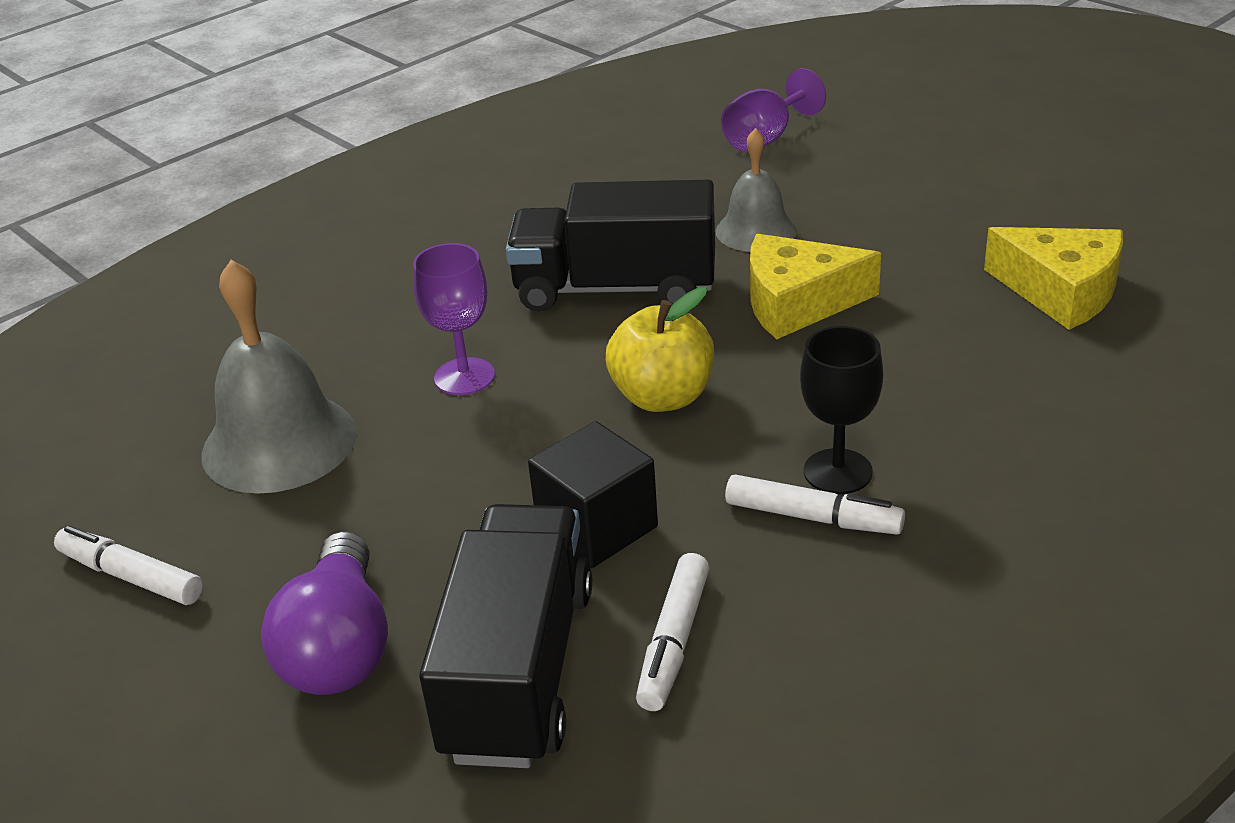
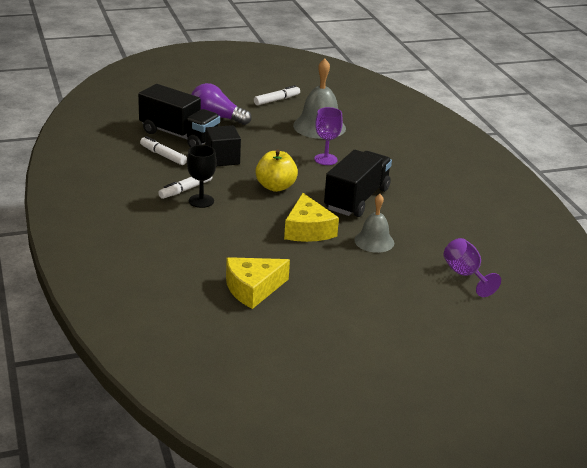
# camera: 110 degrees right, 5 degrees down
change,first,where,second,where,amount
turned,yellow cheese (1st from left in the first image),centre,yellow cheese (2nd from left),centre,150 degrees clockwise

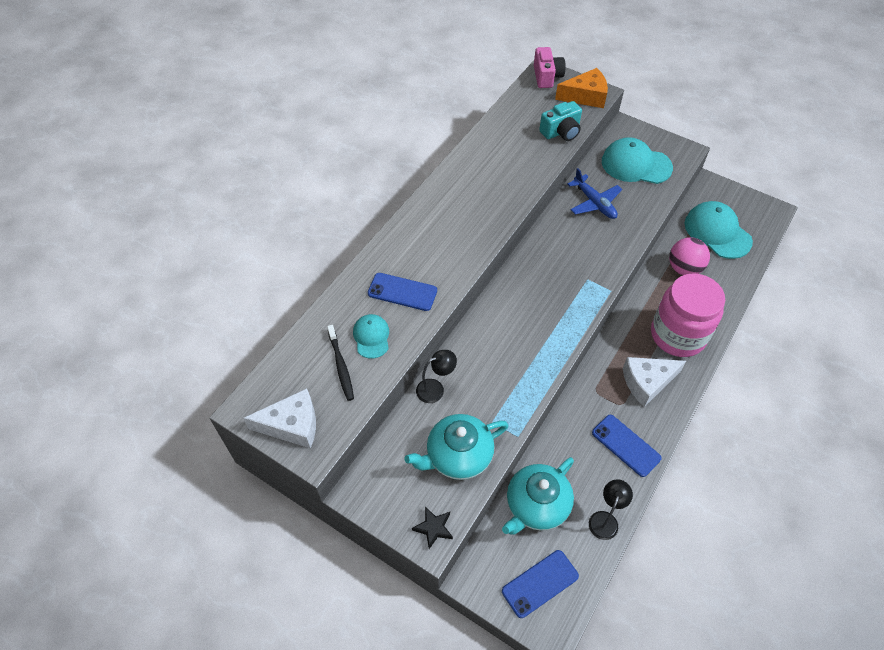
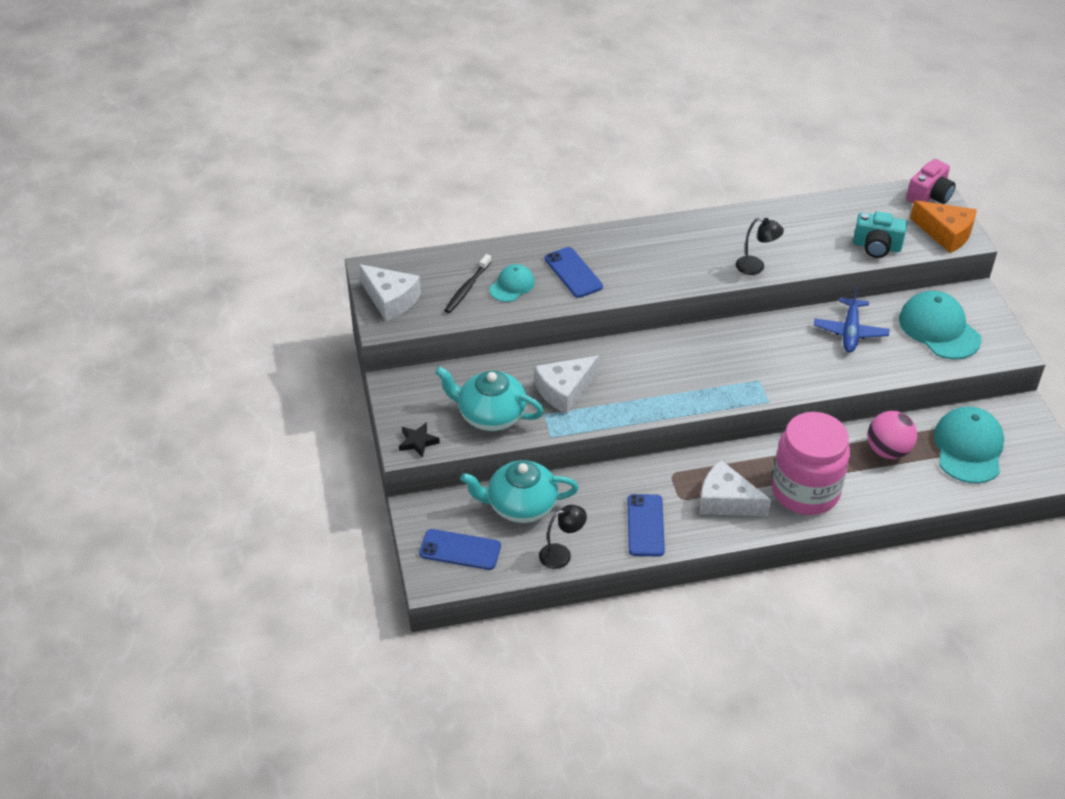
# camera: 45 degrees right, 10 degrees down
change,first,where,second,where,amount
added,,,white cheese (2nd from left),centre,
moved,black lamp (1st from left in the first image),centre,black lamp (2nd from left),top right,

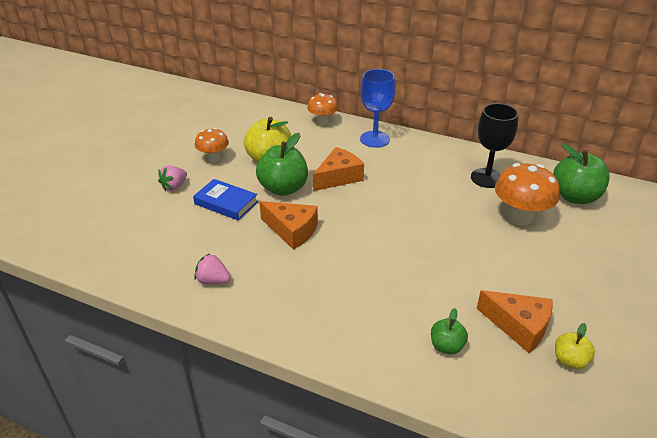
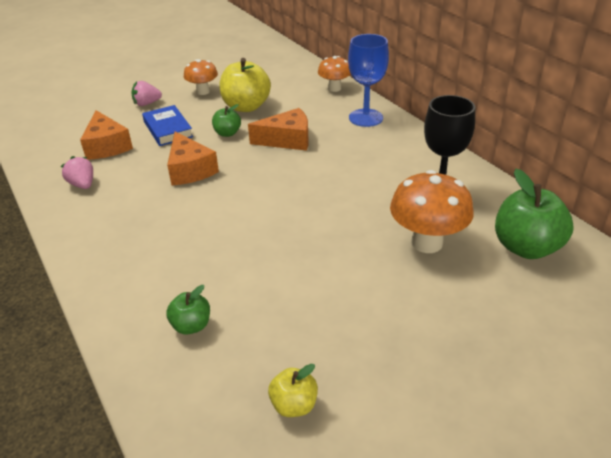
# camera: 35 degrees right, 0 degrees up
change,first,where,second,where,amount
moved,orange cheese (3rd from left in the first image),bottom right,orange cheese (1st from left),top left,
resized,green apple (1st from left in the first image),centre,green apple (2nd from left),top centre,x0.53

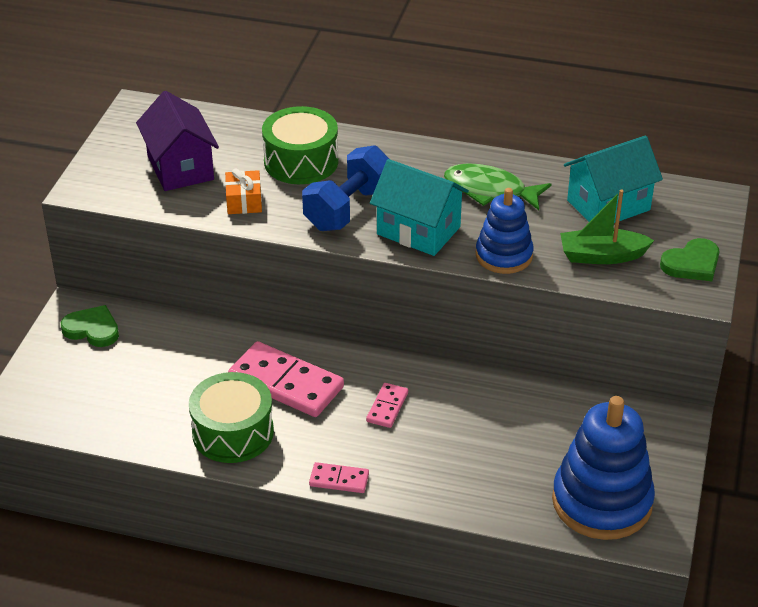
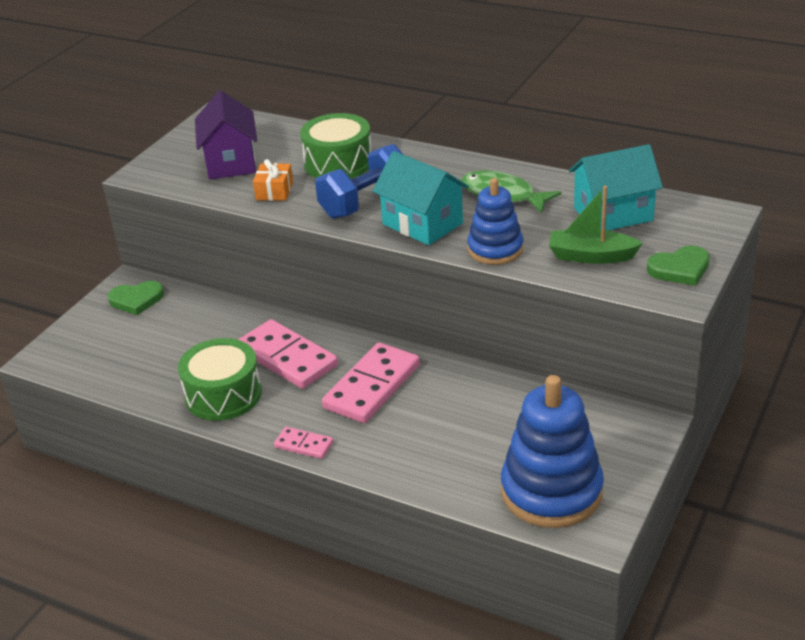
# camera: 15 degrees right, 5 degrees down
change,first,where,second,where,amount
turned,green heart (1st from left),middle left,,middle left,135 degrees clockwise
resized,pink domino (3rd from left),bottom centre,,centre,x2.02

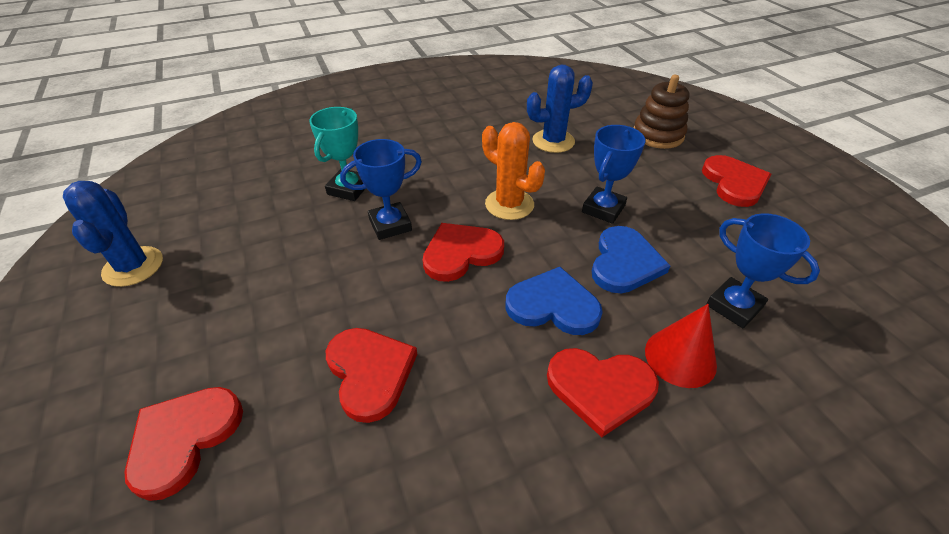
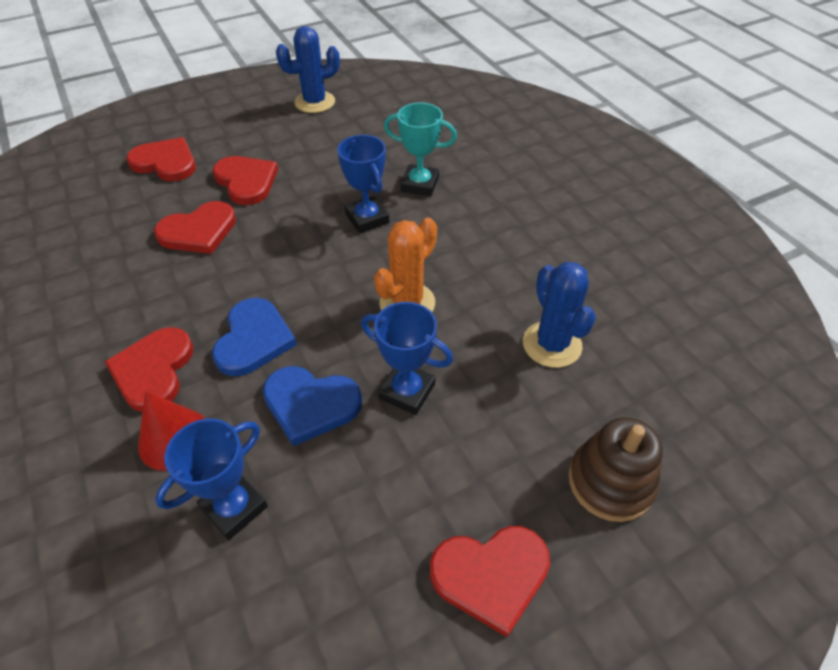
# camera: 85 degrees right, 5 degrees up
change,first,where,second,where,amount
moved,red heart (3rd from left in the first image),centre,red heart (4th from left),top left,

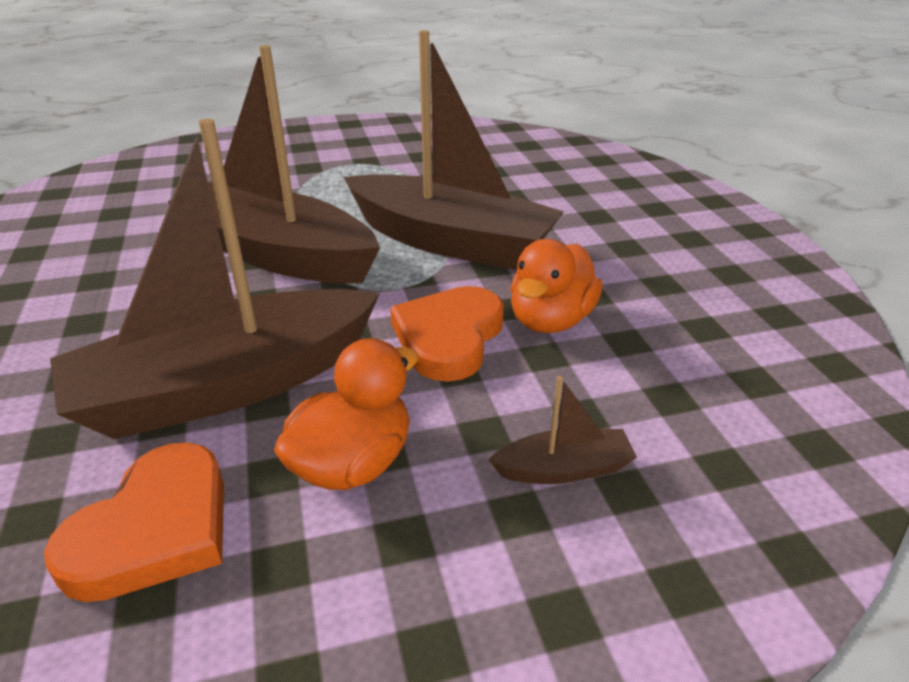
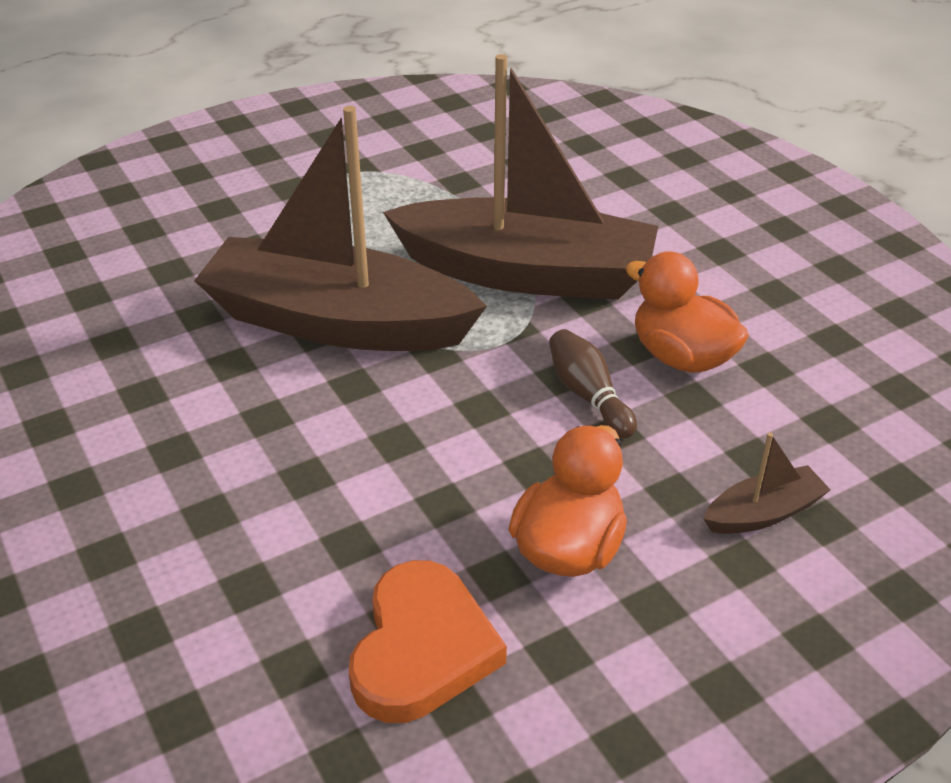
# camera: 15 degrees left, 5 degrees up
change,first,where,second,where,amount
replaced,orange heart (2nd from left),centre,brown bowling pin,centre,
turned,orange duck (2nd from left),centre,,middle right,120 degrees clockwise
removed,brown boat (1st from left),middle left,,,

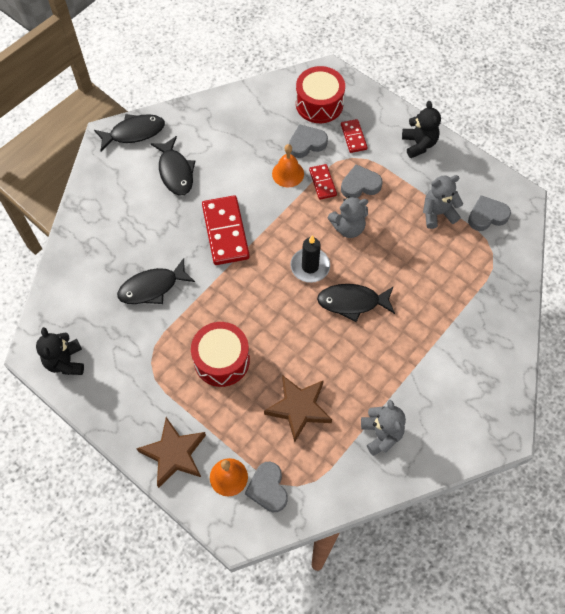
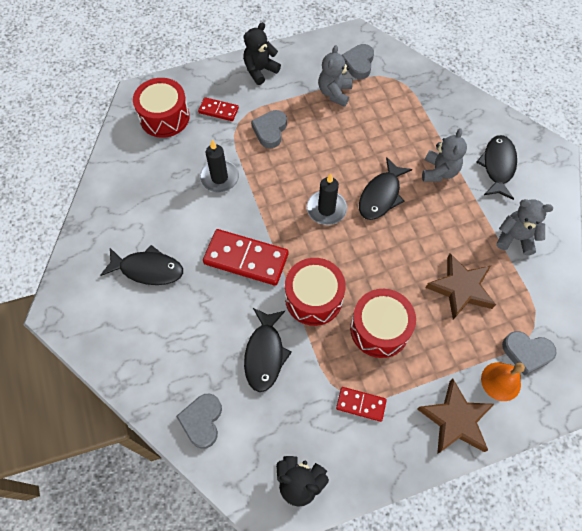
# camera: 60 degrees left, 0 degrees up
change,first,where,second,where,amount
moved,grey heart (2nd from left in the first image),top centre,grey heart (1st from left),bottom centre,
replaced,orange bell (2nd from left),top centre,black candle (1st from left),top centre,
turned,black teddy bear (2nd from left in the first image),top right,black teddy bear (1st from left),top centre,60 degrees counterclockwise
added,,,red drum (2nd from left),centre,
moved,red domino (2nd from left in the first image),top centre,red domino (3rd from left),bottom centre,
moved,grey teddy bear (1st from left in the first image),centre,grey teddy bear (2nd from left),top right,
moved,black fish (1st from left in the first image),top left,black fish (4th from left),top right,

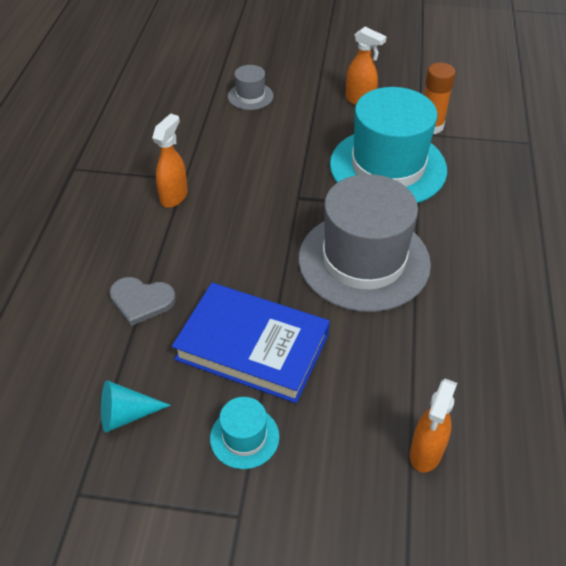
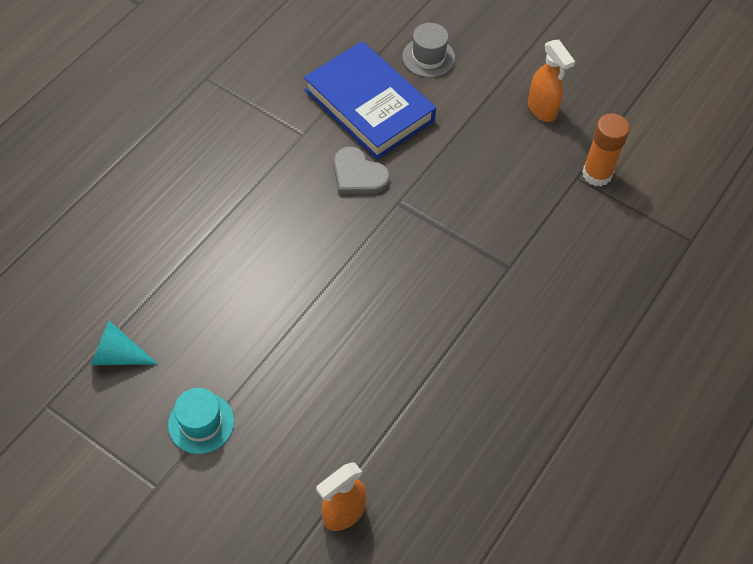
# camera: 25 degrees right, 10 degrees up
change,first,where,second,where,amount
moved,blue book,centre,,top centre,
moved,grey heart,middle left,,top centre,
removed,orange spray bottle (1st from left),top left,,,
removed,grey hat (2nd from left),centre,,,
removed,turquoise hat (2nd from left),top right,,,

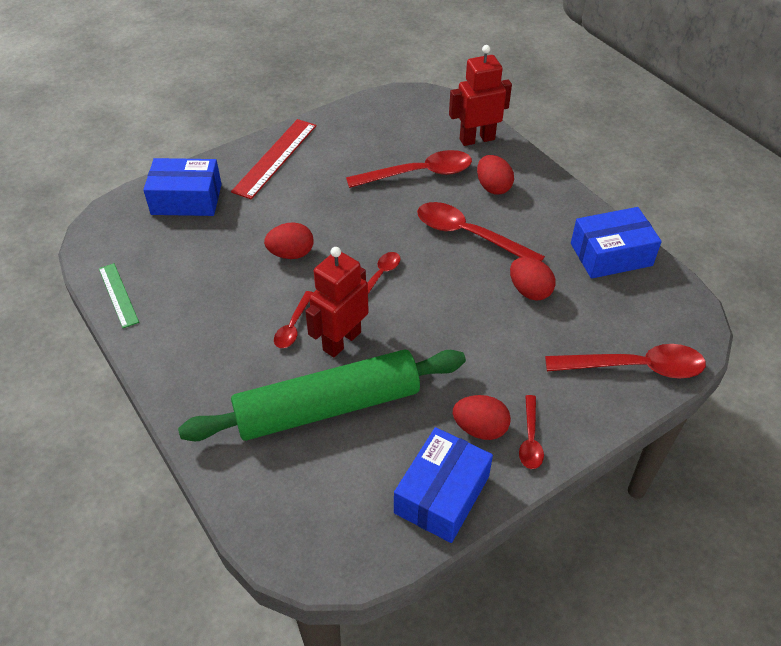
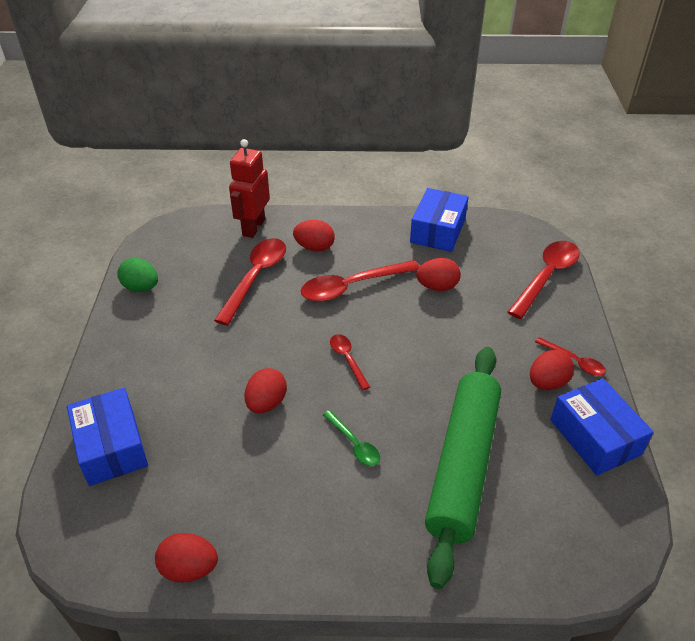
# camera: 55 degrees left, 5 degrees down
change,first,where,second,where,amount
turned,blue box (1st from left),top left,,bottom left,60 degrees counterclockwise
added,,,green egg,middle left,
replaced,green ruler,middle left,red egg (1st from left),bottom left,
recoloured,red spoon (1st from left),centre,green spoon,bottom centre,
removed,red ruler,top centre,,,
removed,red robot (1st from left),centre,,,

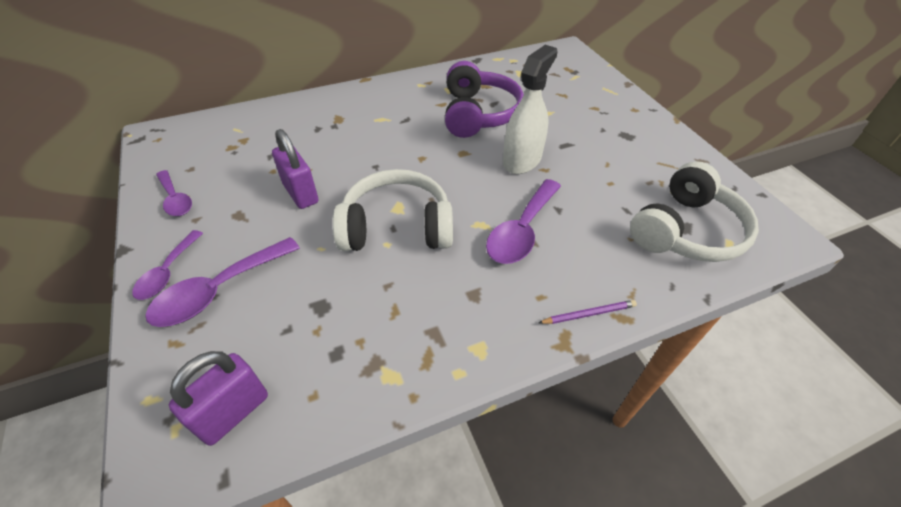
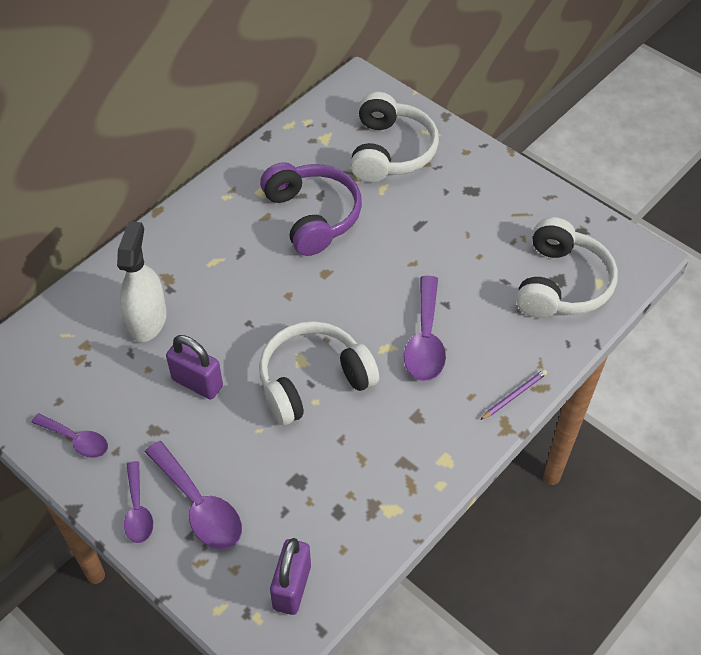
# camera: 25 degrees left, 5 degrees up
change,first,where,second,where,amount
moved,white spray bottle,top centre,,middle left,
turned,purple spoon (3rd from left),middle left,,bottom left,60 degrees counterclockwise
added,,,white headphones (2nd from left),top centre,

